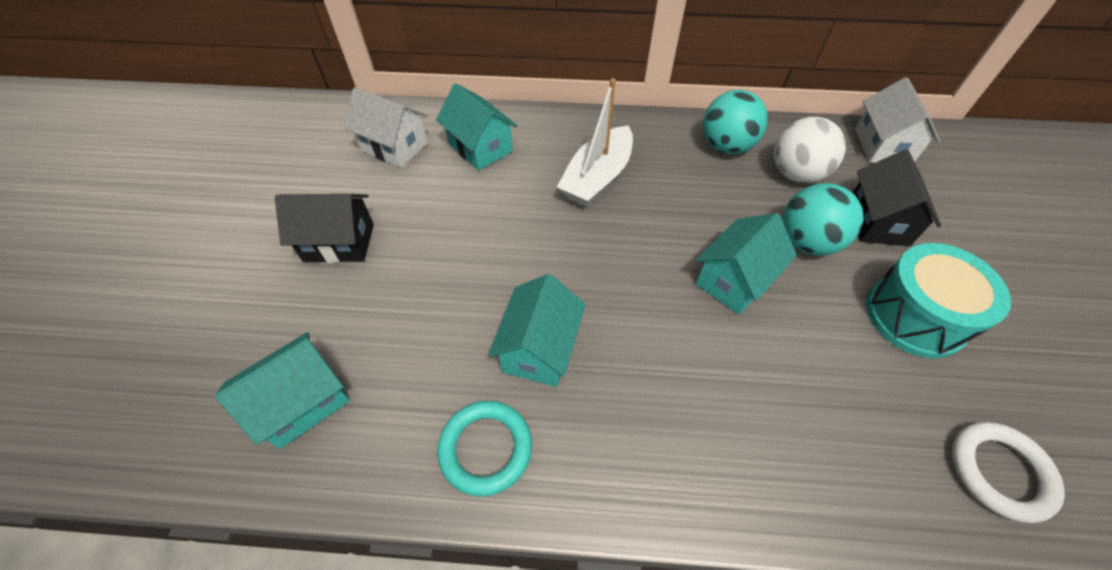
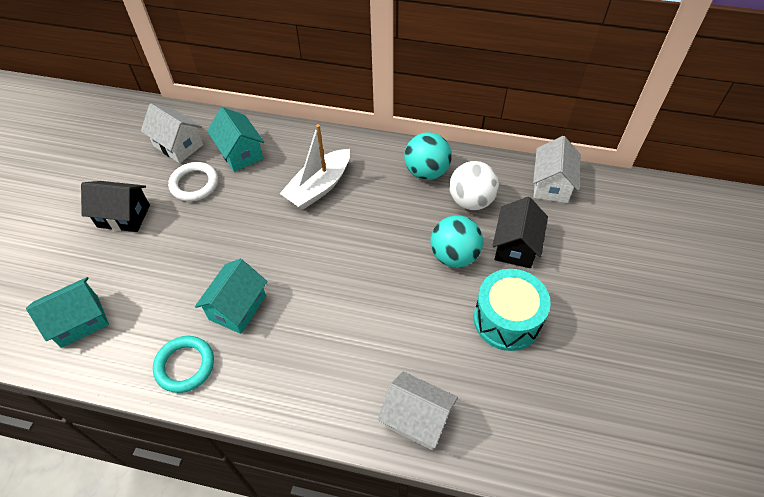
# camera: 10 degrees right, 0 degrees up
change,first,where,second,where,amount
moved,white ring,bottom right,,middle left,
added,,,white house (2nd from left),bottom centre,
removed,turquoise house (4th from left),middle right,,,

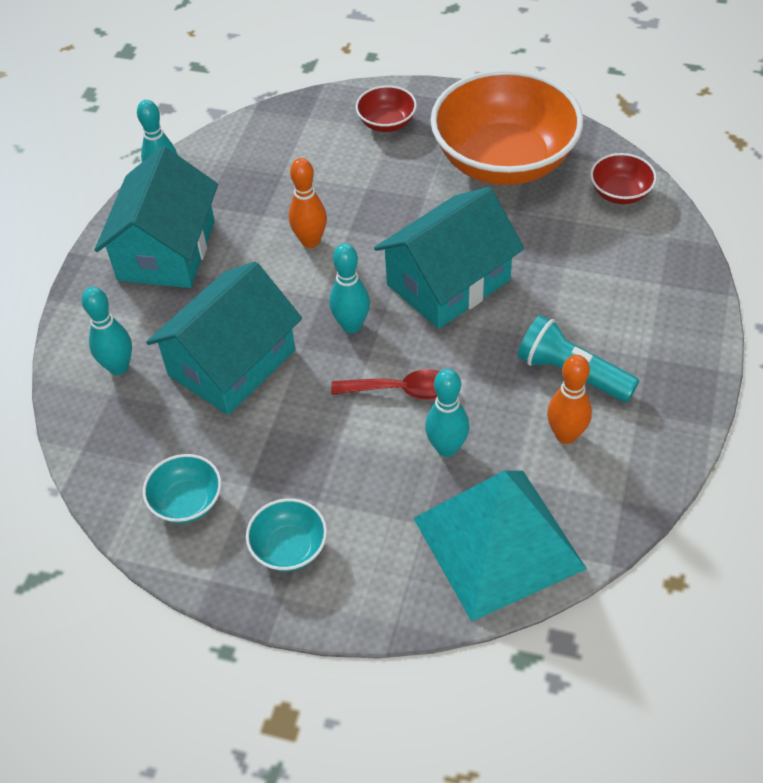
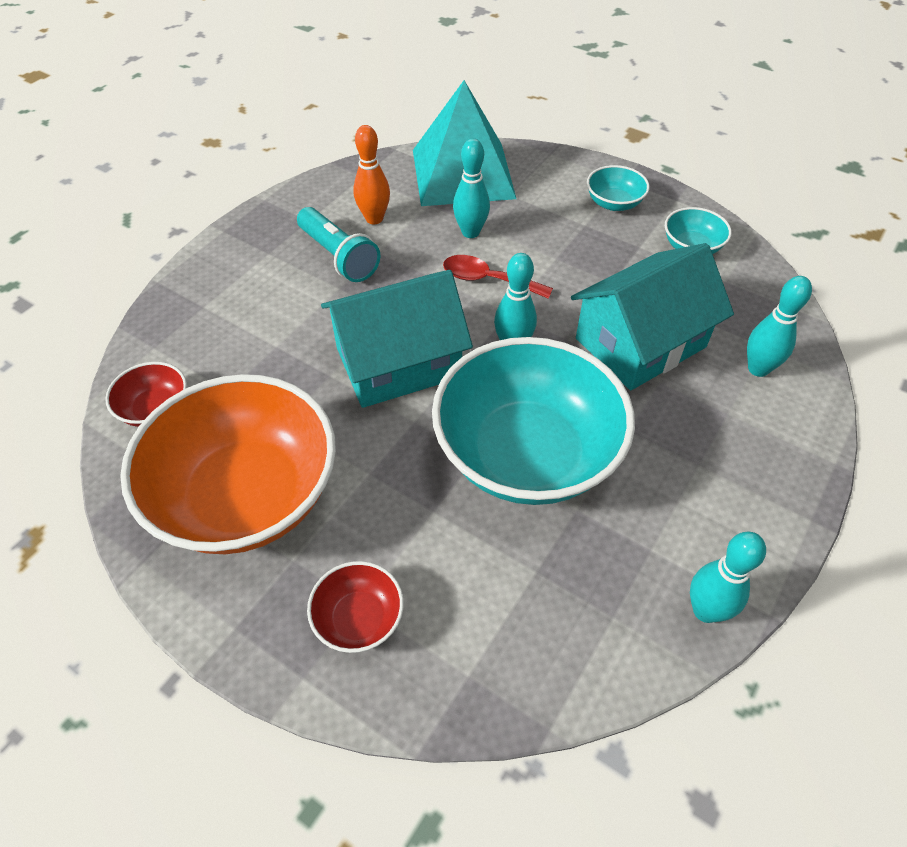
# camera: 165 degrees left, 0 degrees up
change,first,where,second,where,amount
replaced,orange bowling pin (1st from left),top centre,turquoise bowl (1st from left),centre,
removed,turquoise house (1st from left),top left,,,

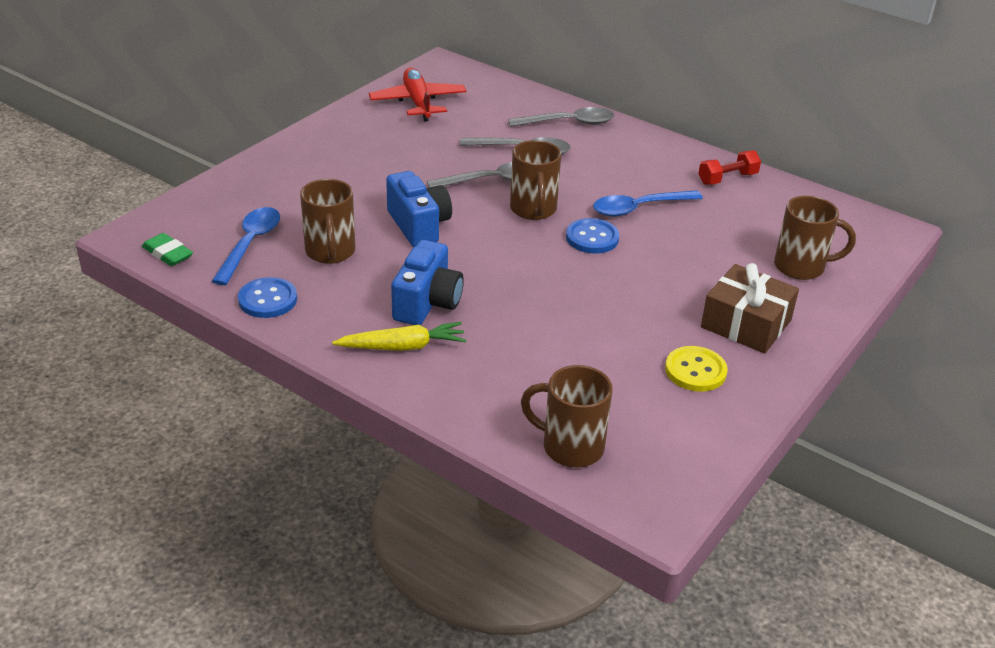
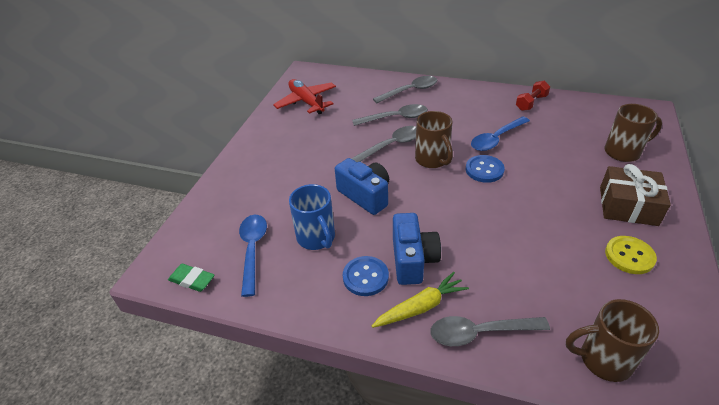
# camera: 15 degrees left, 5 degrees up
change,first,where,second,where,amount
recoloured,brown mug (1st from left),middle left,blue mug,centre,
moved,blue button (1st from left),middle left,,bottom centre,
added,,,grey spoon (4th from left),bottom right,

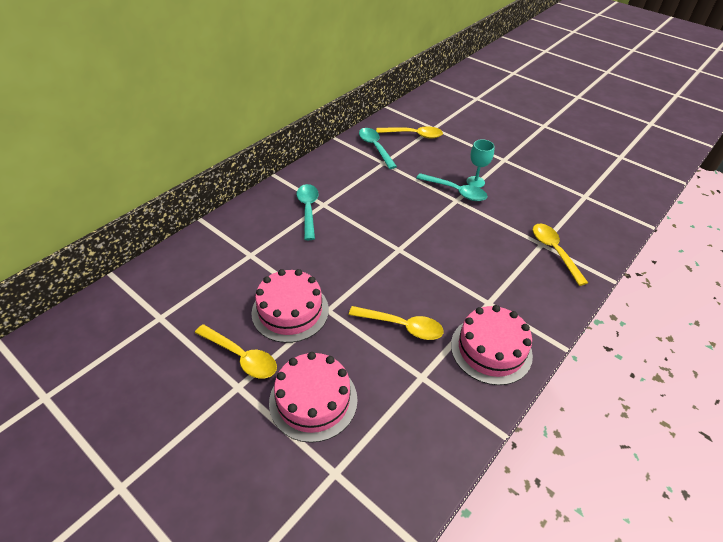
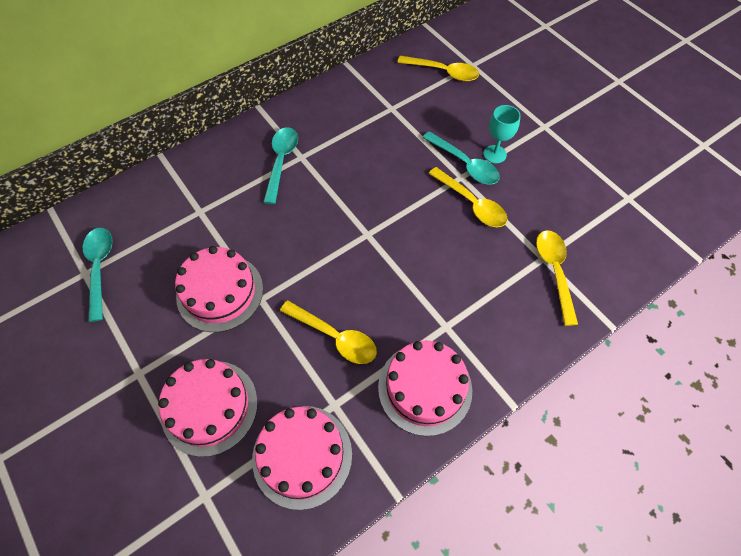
# camera: 15 degrees right, 15 degrees up
change,first,where,second,where,amount
moved,turquoise spoon (2nd from left in the first image),top centre,turquoise spoon (1st from left),middle left,
added,,,pink cake (3rd from left),bottom centre,
moved,yellow spoon (1st from left in the first image),middle left,yellow spoon (3rd from left),centre,

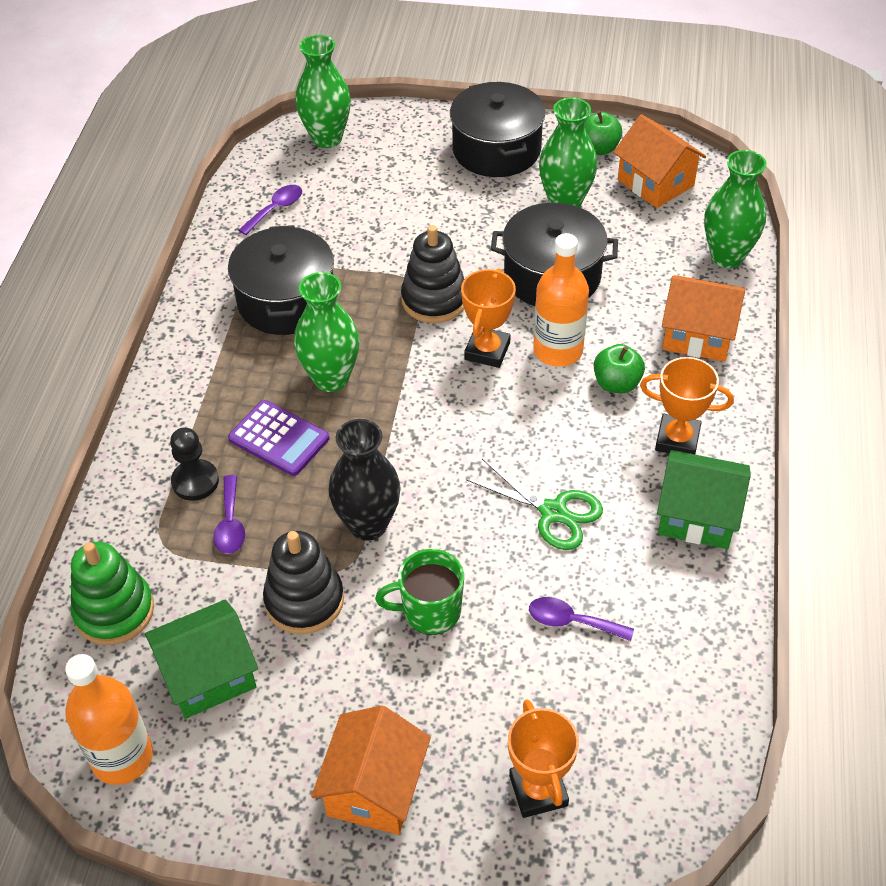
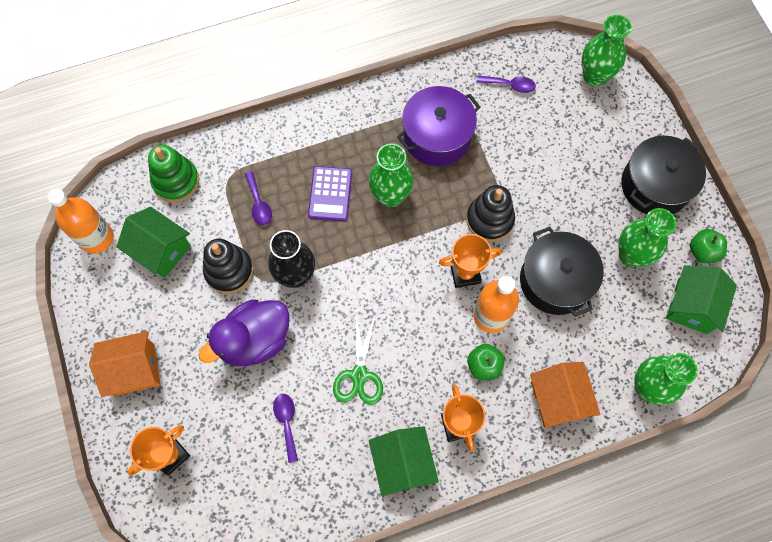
# camera: 60 degrees right, 20 degrees up
change,first,where,second,where,amount
replaced,green mug,bottom centre,purple duck,middle left,
turned,purple spoon (1st from left),middle left,,centre,75 degrees counterclockwise
recoloured,black pot (1st from left),top left,purple pot,top centre,
recoloured,orange house (2nd from left),top right,green house (3rd from left),middle right,
removed,black pawn,middle left,,,

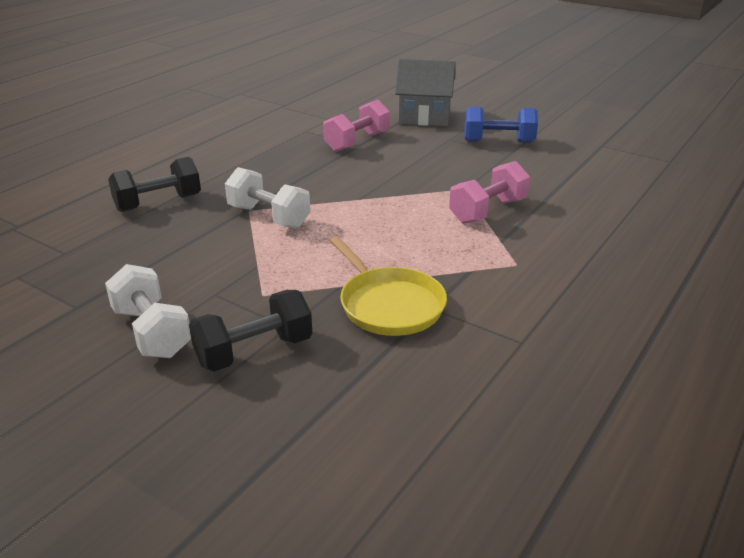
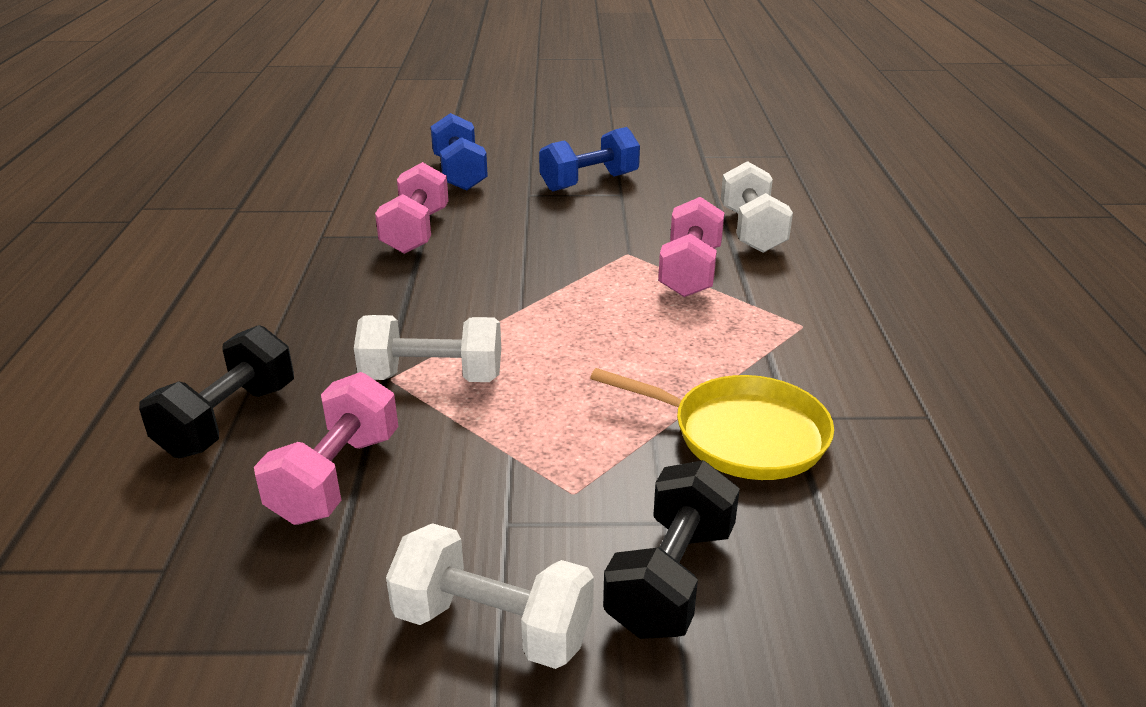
# camera: 35 degrees left, 0 degrees up
change,first,where,second,where,amount
added,,,pink dumbbell (1st from left),middle left,
replaced,grey house,top centre,blue dumbbell (1st from left),top centre,
added,,,white dumbbell (3rd from left),top centre,

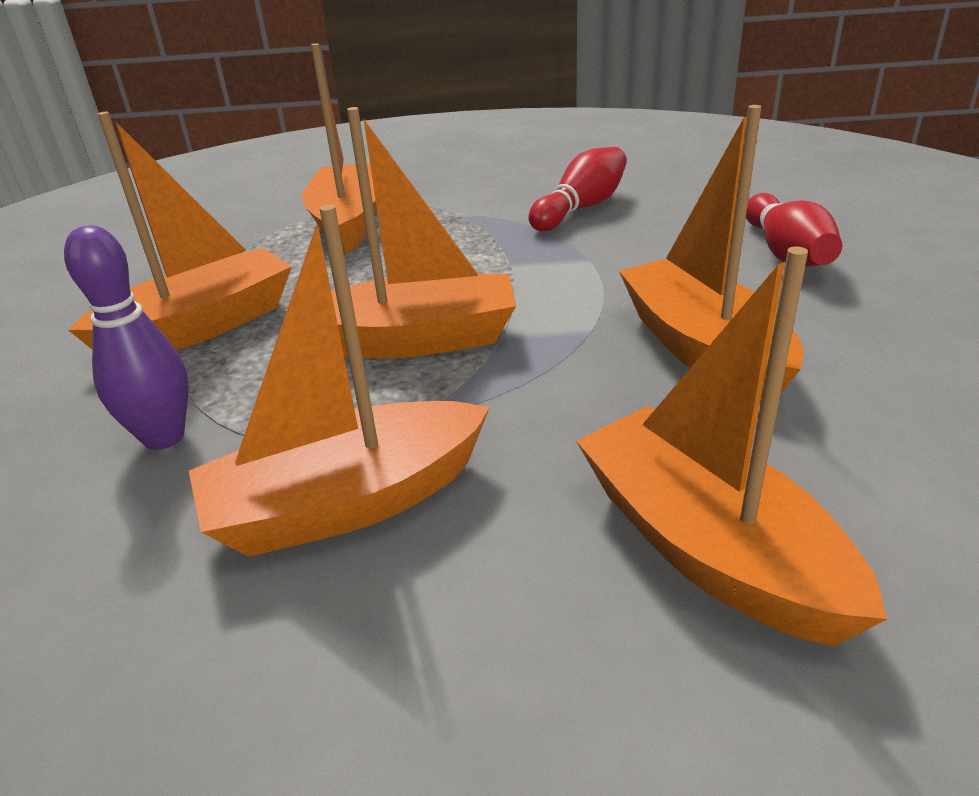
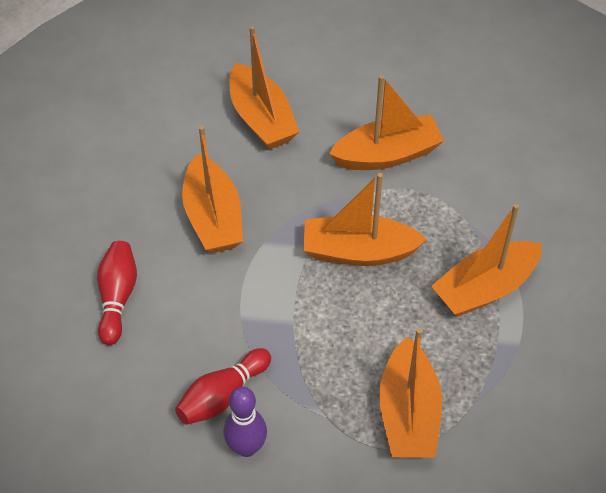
# camera: 175 degrees left, 20 degrees up
change,first,where,second,where,amount
moved,purple bowling pin,middle left,,bottom centre,

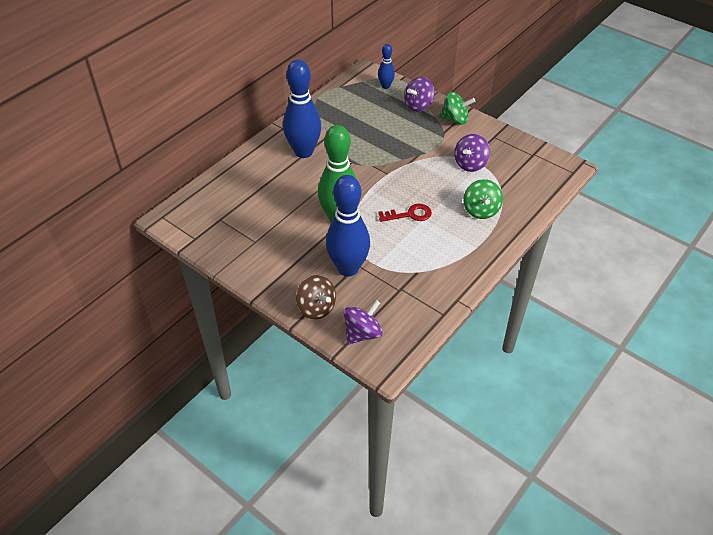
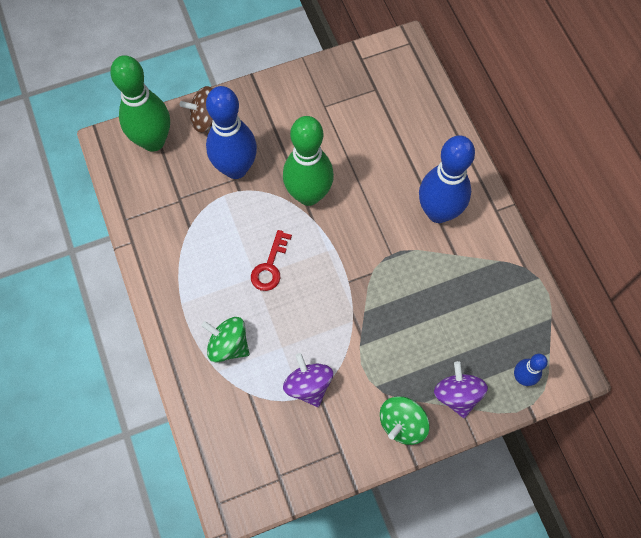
# camera: 120 degrees right, 20 degrees up
change,first,where,second,where,amount
replaced,purple spinning top (1st from left),centre,green bowling pin (1st from left),top left,

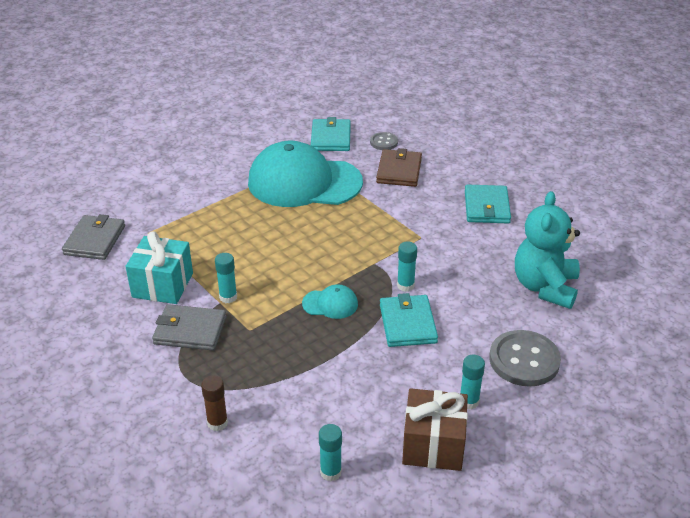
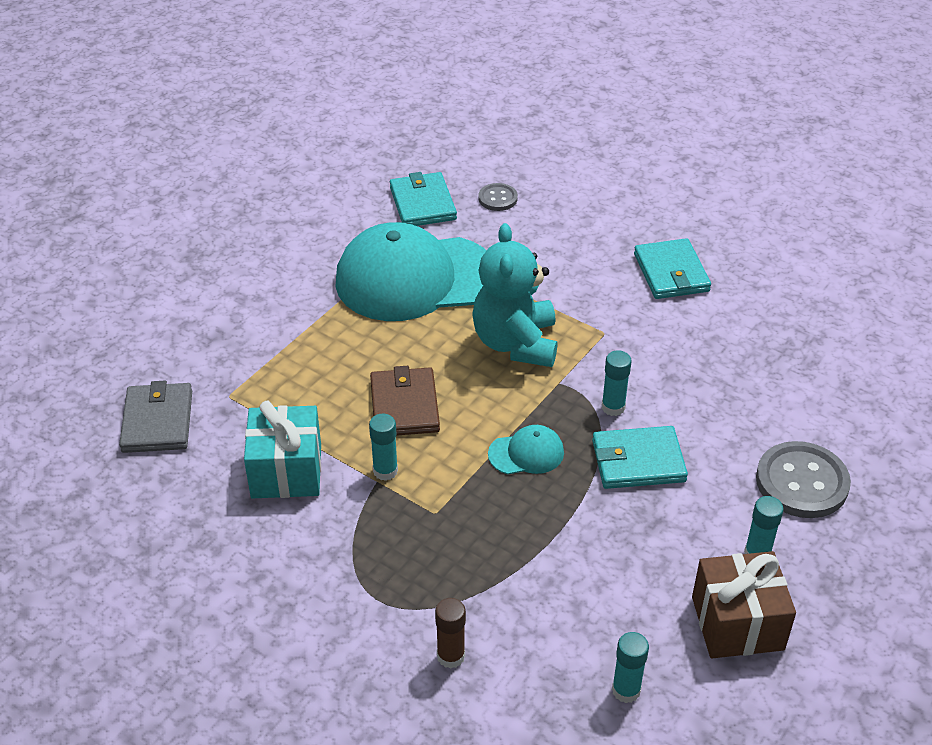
# camera: 15 degrees left, 5 degrees up
change,first,where,second,where,amount
moved,brown wallet,top centre,,centre,
moved,turquoise teddy bear,middle right,,centre,
turned,turquoise wallet (2nd from left),centre,,middle right,75 degrees counterclockwise
removed,grey wallet (2nd from left),middle left,,,

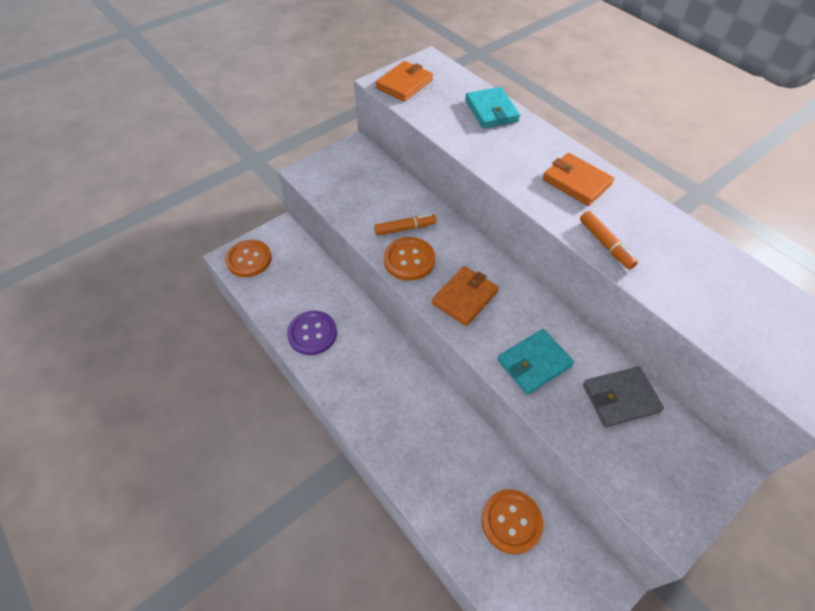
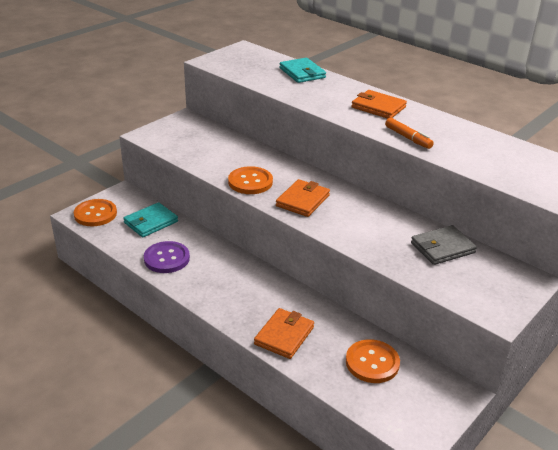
# camera: 10 degrees left, 20 degrees down
change,first,where,second,where,amount
moved,turquoise wallet (2nd from left in the first image),centre,turquoise wallet (1st from left),middle left,
moved,orange wallet (1st from left),top centre,,bottom centre,
removed,orange marker (1st from left),centre,,,

